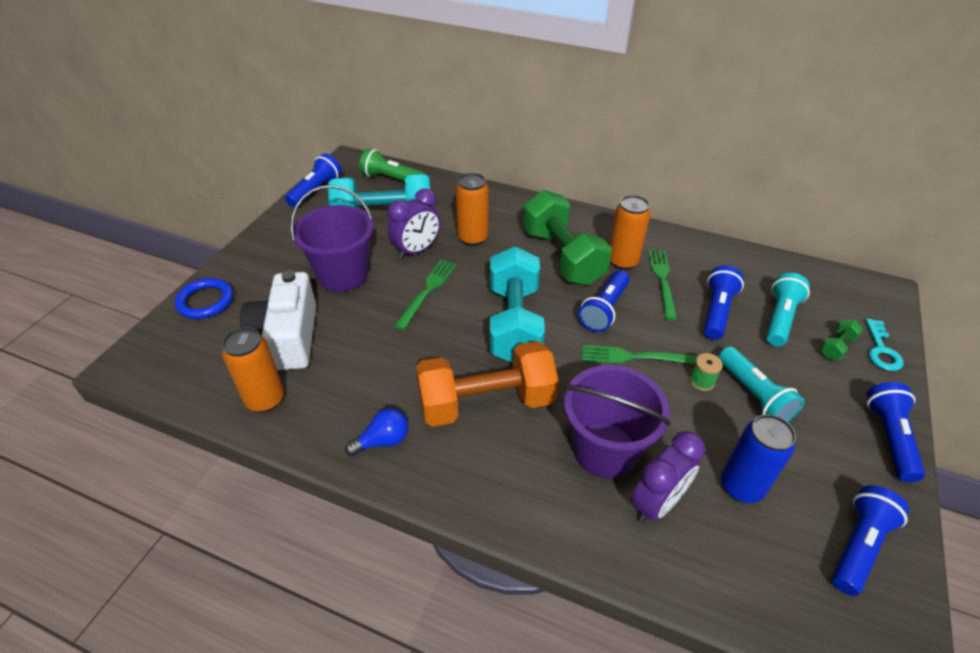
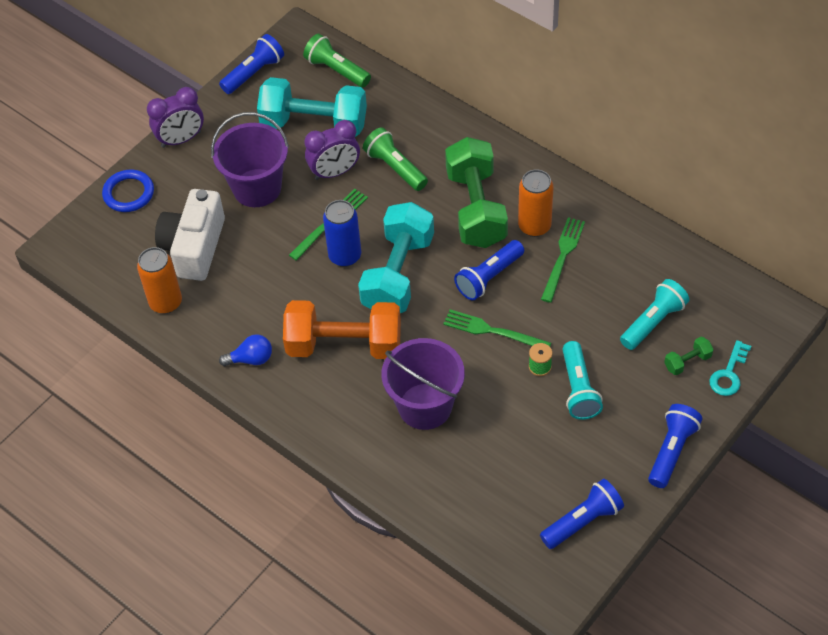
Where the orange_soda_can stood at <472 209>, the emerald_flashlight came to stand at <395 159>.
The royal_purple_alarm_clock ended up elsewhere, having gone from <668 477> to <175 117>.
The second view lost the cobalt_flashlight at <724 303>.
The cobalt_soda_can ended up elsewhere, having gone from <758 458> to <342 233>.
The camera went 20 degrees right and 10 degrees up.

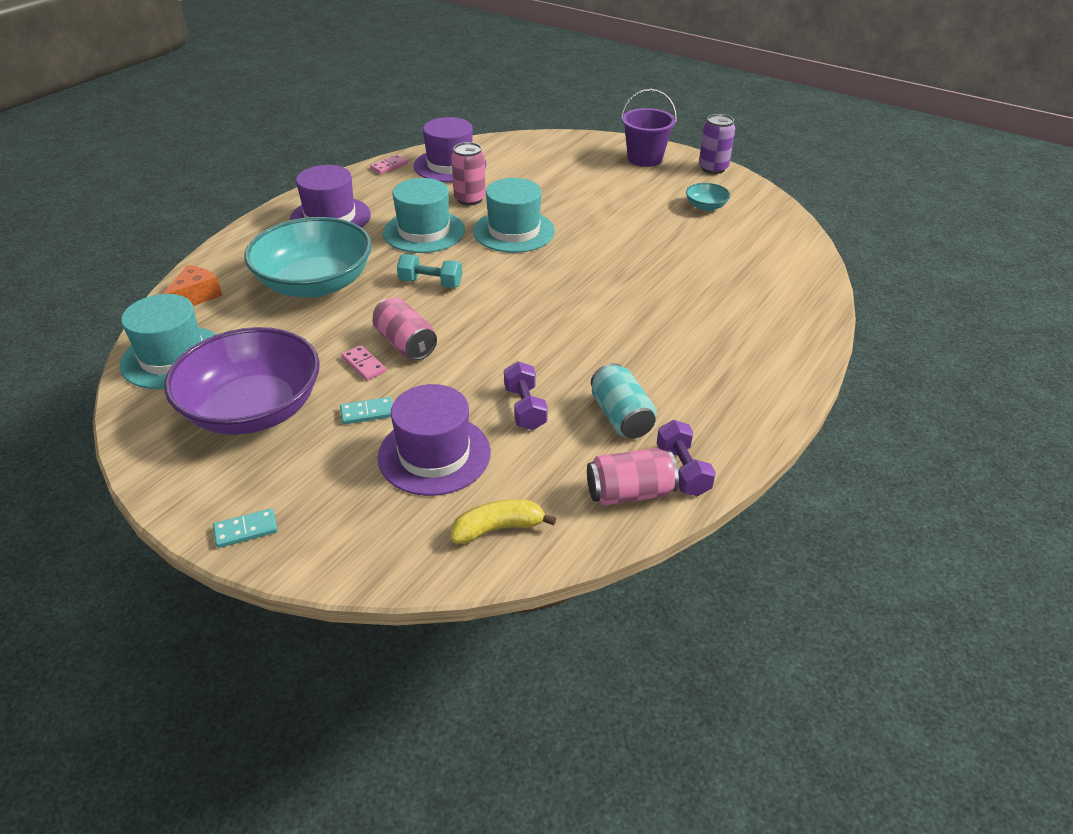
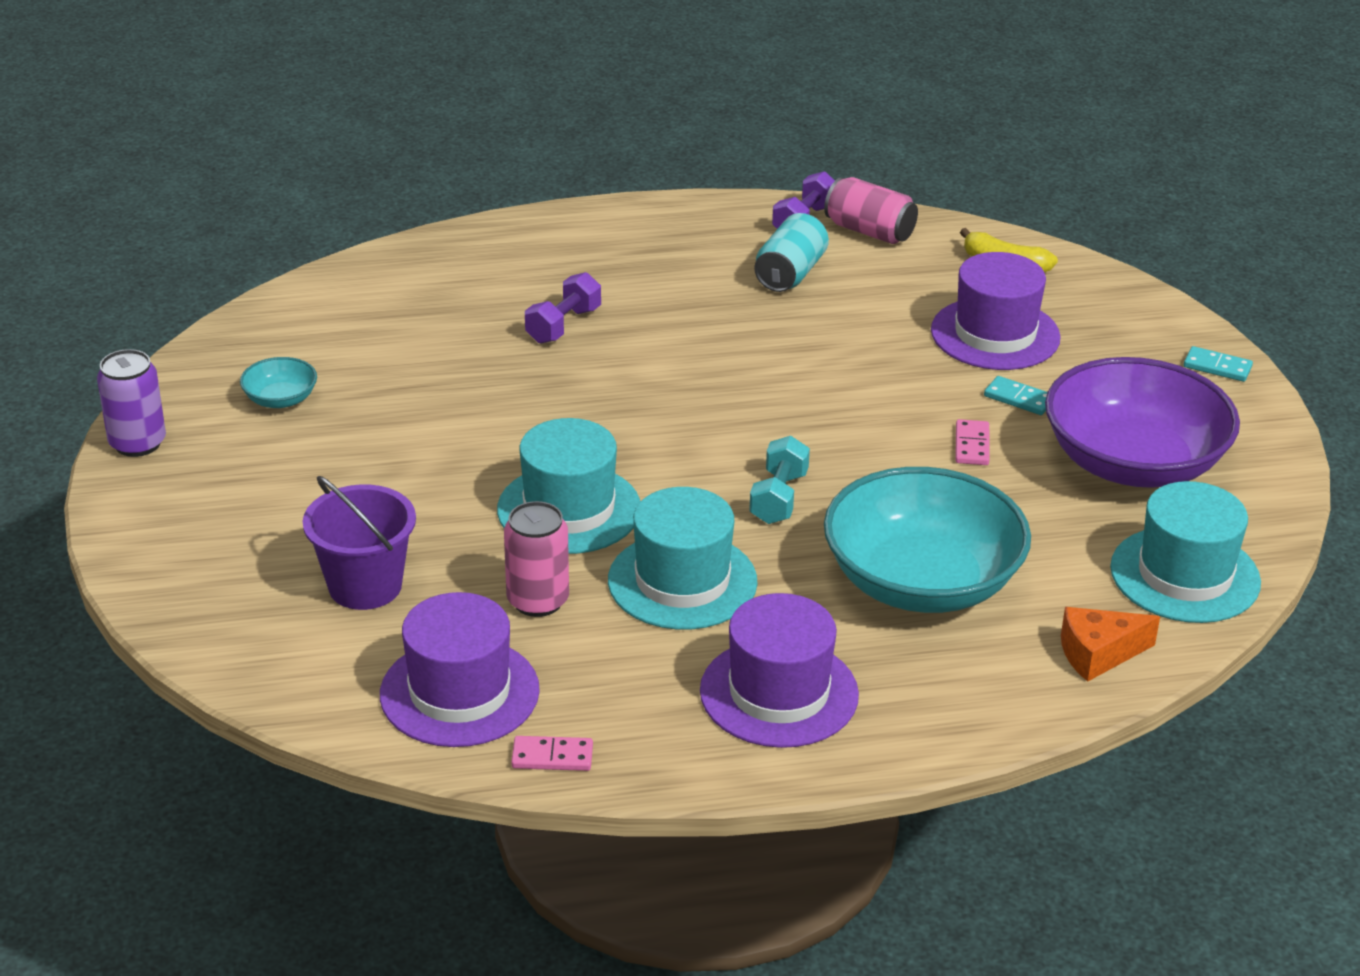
The second view lost the pink_soda_can at <404 328>.
The teal_free_weight at <429 271> ended up facing another way, 45 degrees clockwise from before.
The royal_purple_free_weight ended up elsewhere, having gone from <526 395> to <563 308>.
The royal_purple_sand_bucket ended up elsewhere, having gone from <649 128> to <359 543>.
The camera went 135 degrees left and 5 degrees down.

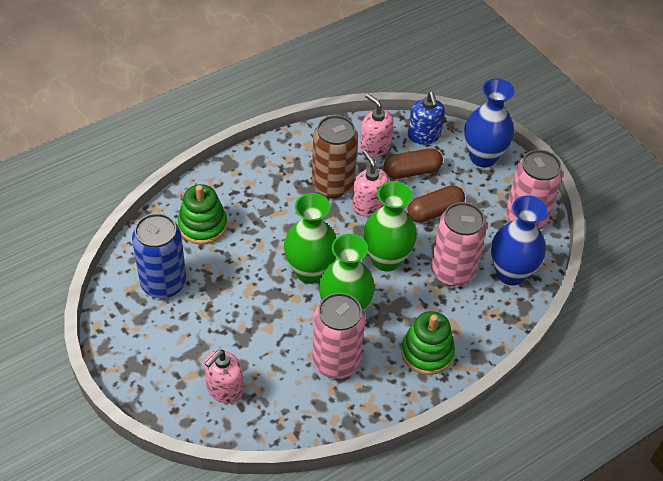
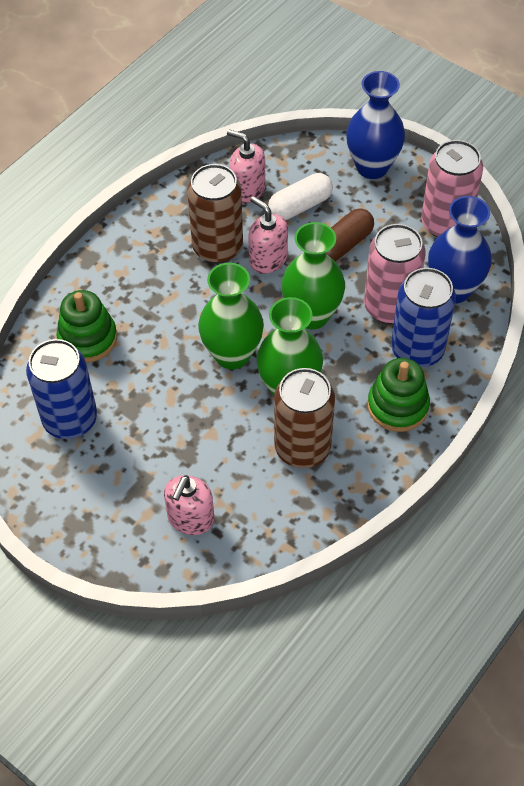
What was the pink_soda_can at <338 336> turned into the russet_soda_can at <304 418>.
What was the russet_capsule at <413 163> turned into the white_capsule at <300 196>.
The second view lost the cobalt_pump_bottle at <426 118>.
The second view gained the cobalt_soda_can at <423 317>.
The camera went 15 degrees left and 5 degrees up.

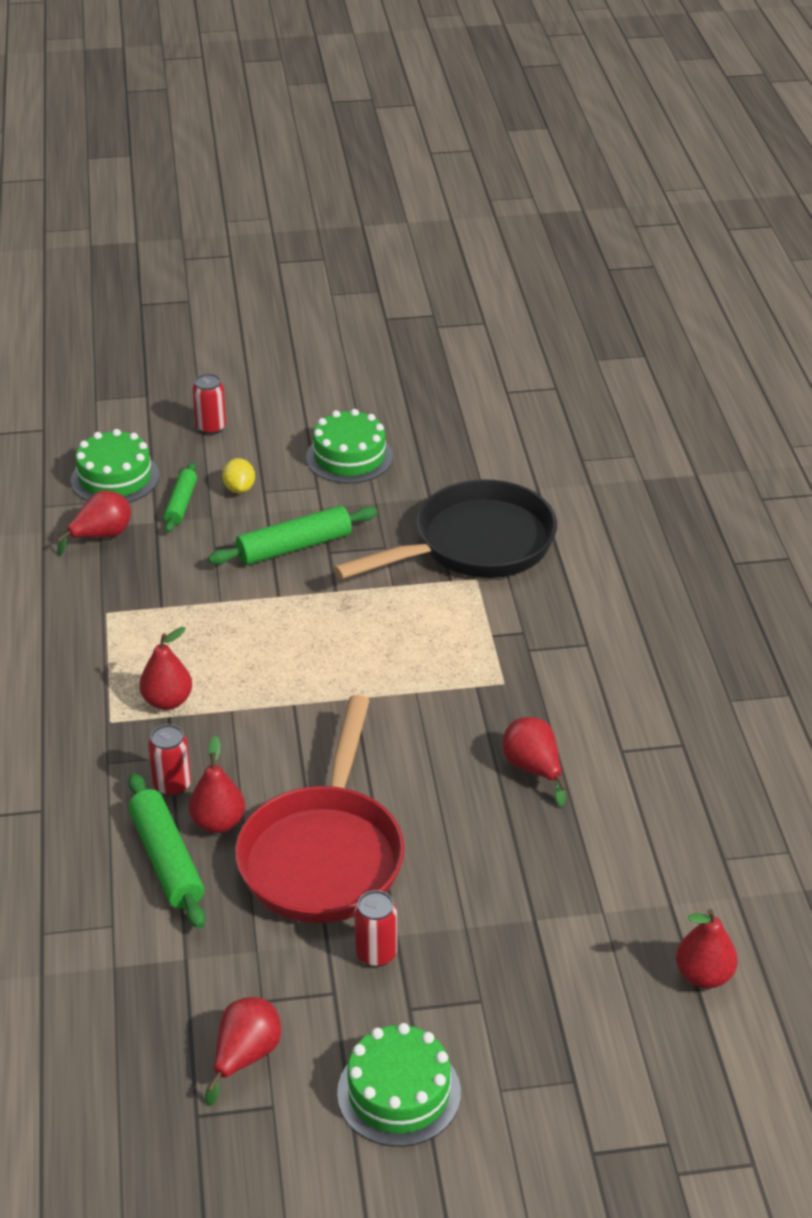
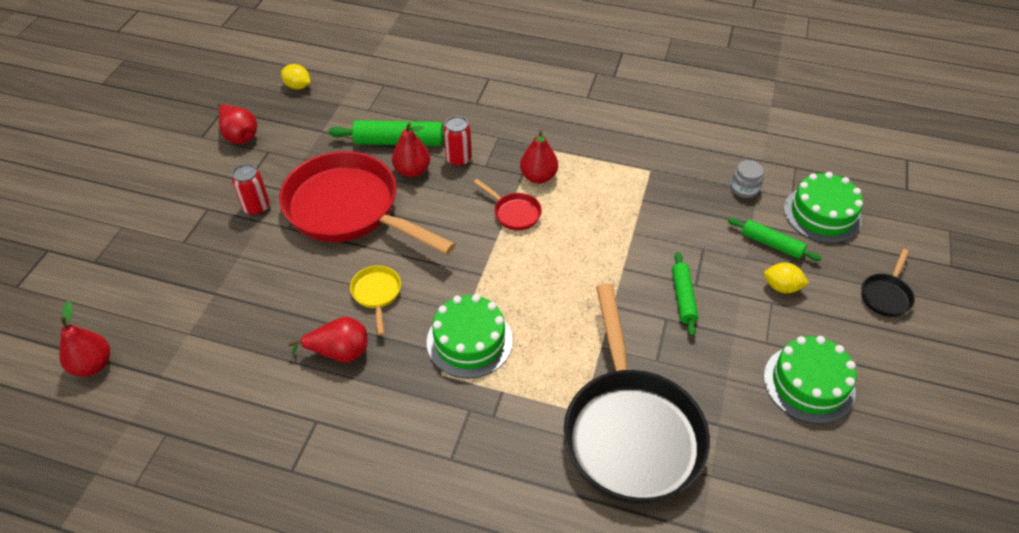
Where the scarlet_toy_pear stood at <94 523>, the ash-grey_preserve_jar came to stand at <747 179>.
Where the scarlet_soda_can stood at <209 404>, the ebony_skillet came to stand at <888 283>.
The size of the emerald_dough_roller at <292 535> changed by a factor of 0.63.
The emerald_cake ended up elsewhere, having gone from <399 1085> to <470 336>.
The second view gained the golden_citrus_fruit at <296 77>.
The second view gained the golden_skillet at <375 300>.
The second view gained the scarlet_skillet at <507 204>.
The camera went 115 degrees right and 10 degrees up.

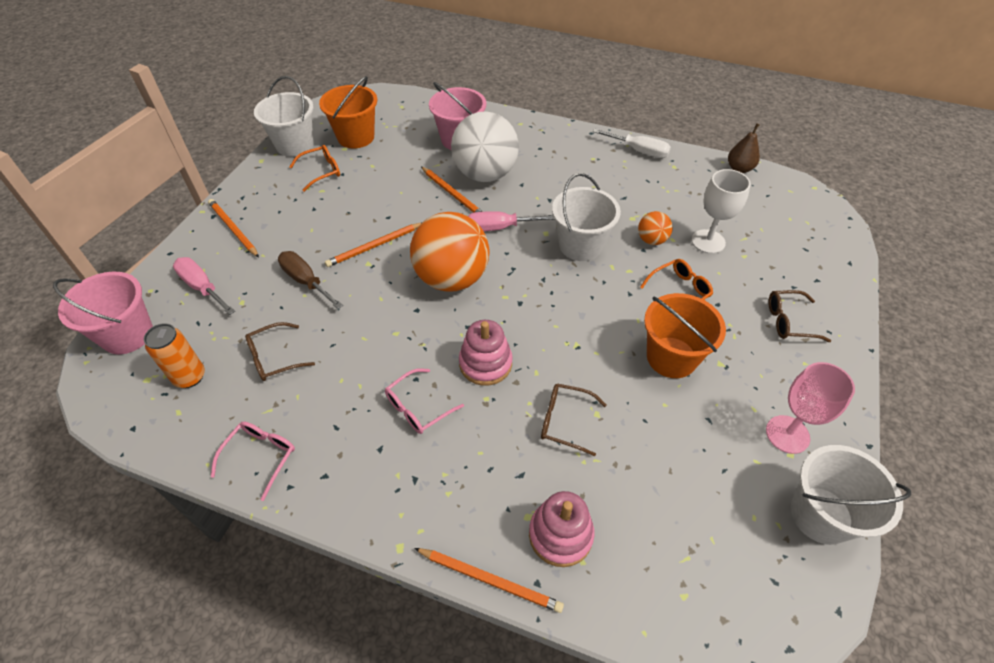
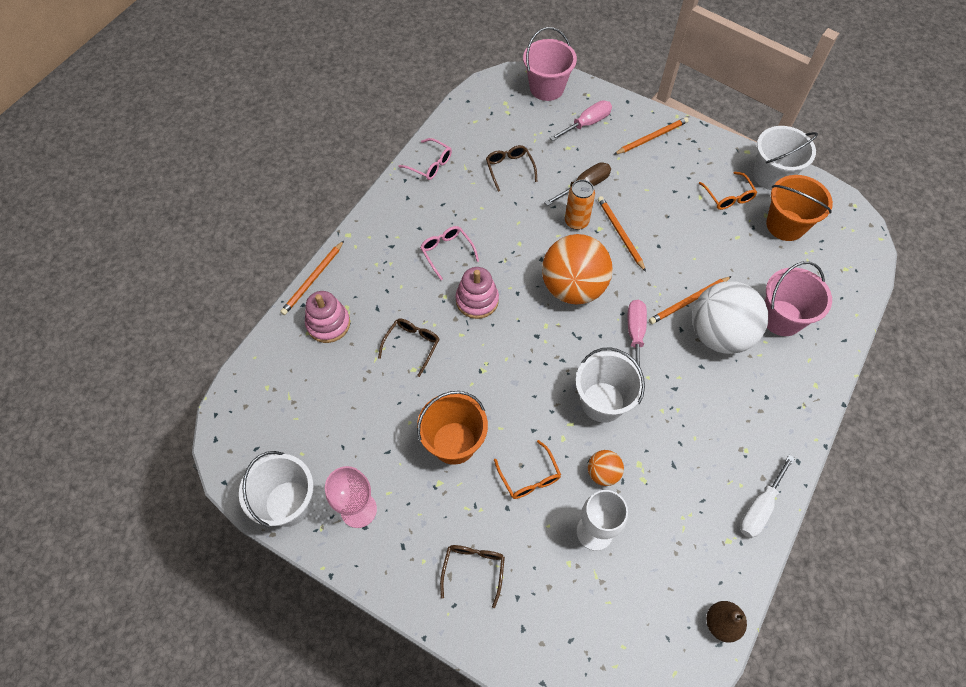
The orange_soda_can ended up elsewhere, having gone from <174 355> to <580 205>.
The camera went 100 degrees right and 10 degrees up.

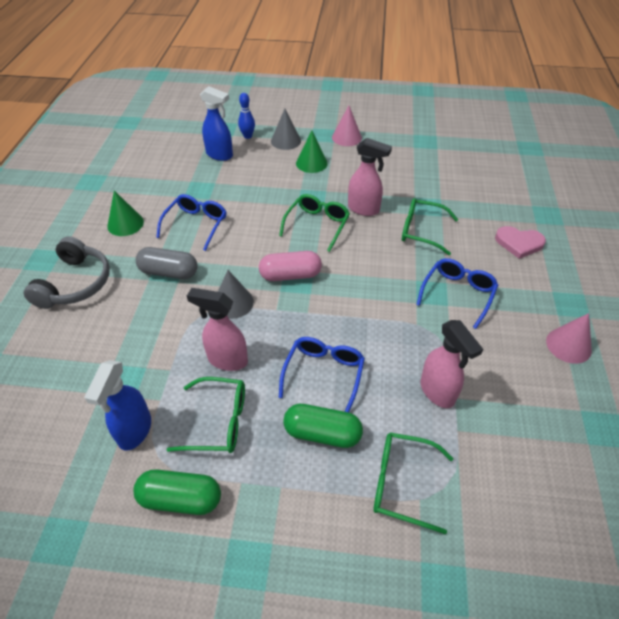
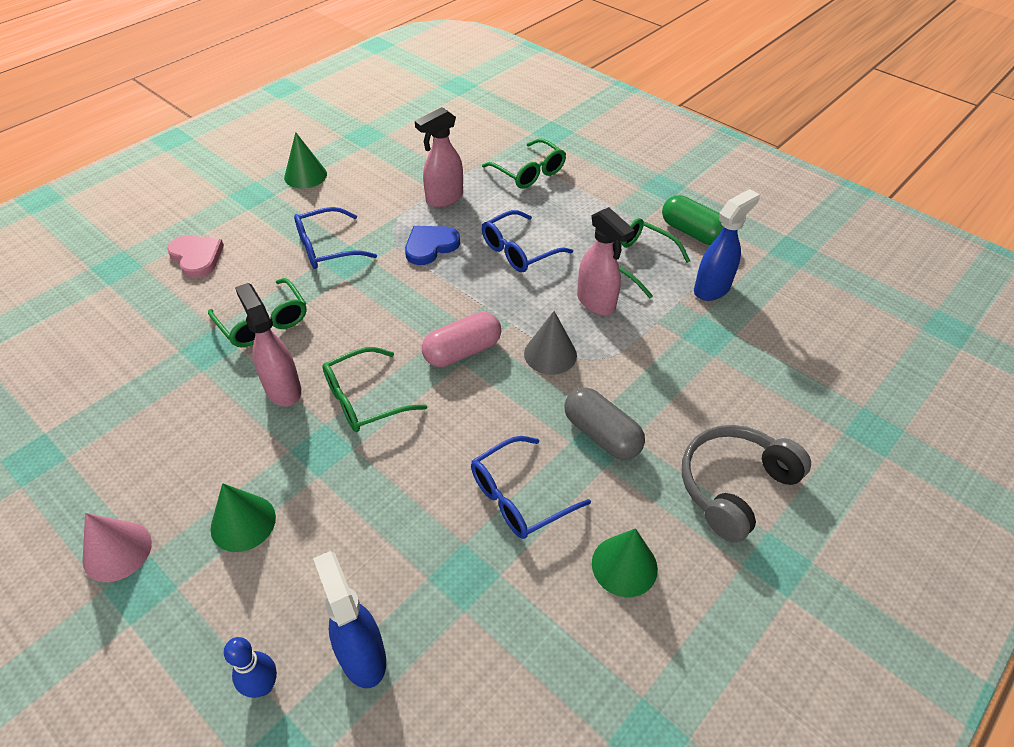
The pink_capsule at <290 266> ended up facing another way, 60 degrees counterclockwise from before.
The second view lost the ash-grey_cone_shape at <286 129>.
The second view lost the emerald_capsule at <323 426>.
The pink_spray_bottle at <451 364> ended up facing another way, 135 degrees counterclockwise from before.
What was the pink_cone_shape at <569 338> turned into the emerald_cone_shape at <305 160>.
The second view gained the cobalt_heart_shape at <432 245>.
The camera went 145 degrees left and 0 degrees up.

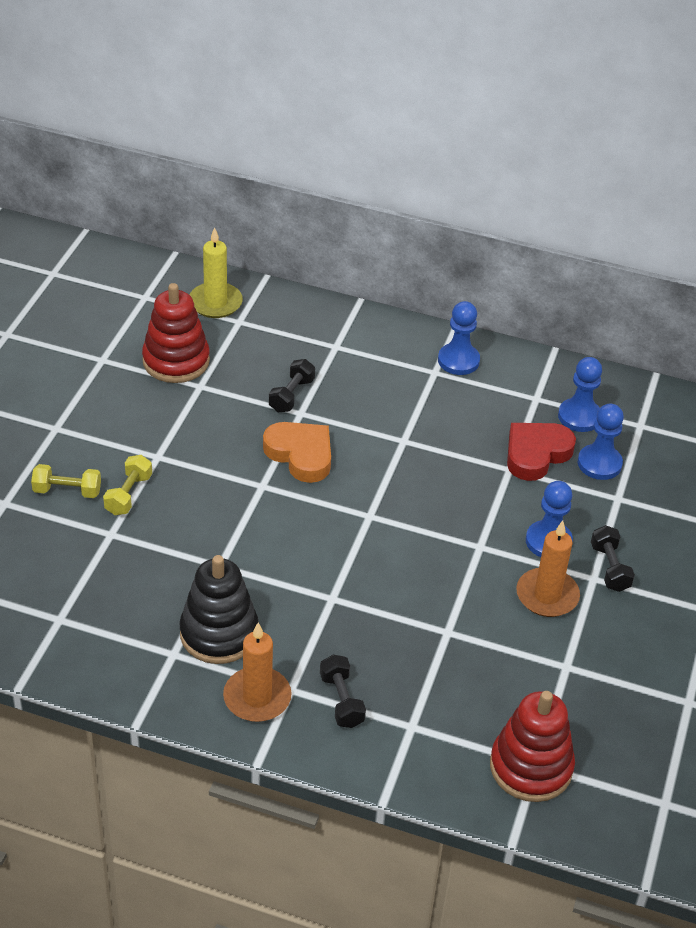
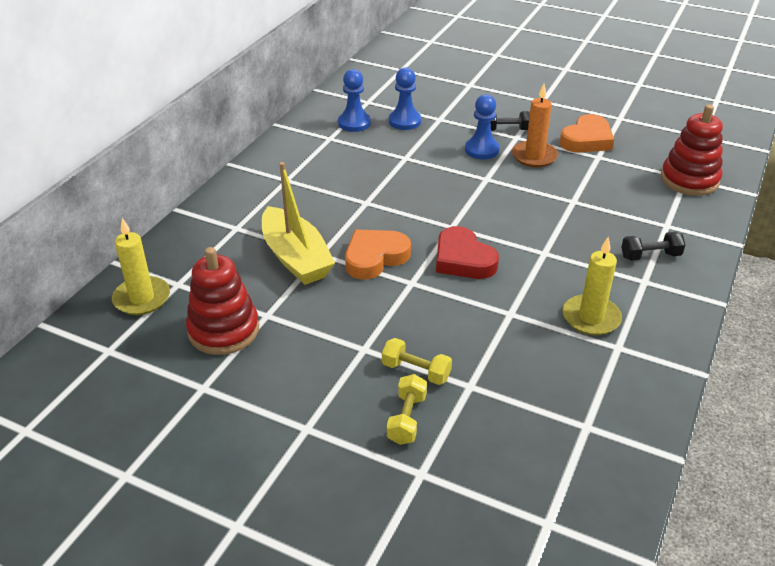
Where the ebony_ring_stacker stood at <218 609>, the golden_wax_candle came to stand at <592 286>.
The second view lost the orange_wax_candle at <257 672>.
Where the ebony_free_weight stood at <292 386>, the golden_boat came to stand at <298 223>.
The second view lost the cobalt_pawn at <459 338>.
The scarlet_heart_shape ended up elsewhere, having gone from <541 452> to <467 252>.
The second view gained the orange_heart_shape at <587 133>.
The camera went 80 degrees left and 5 degrees down.

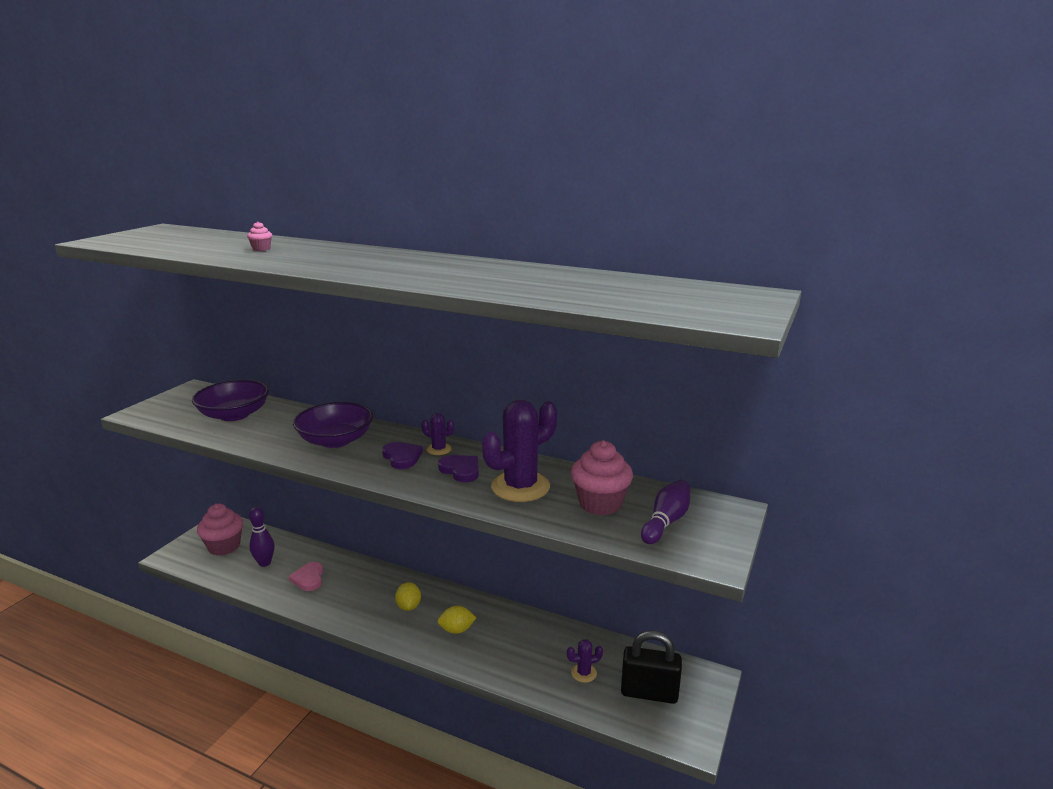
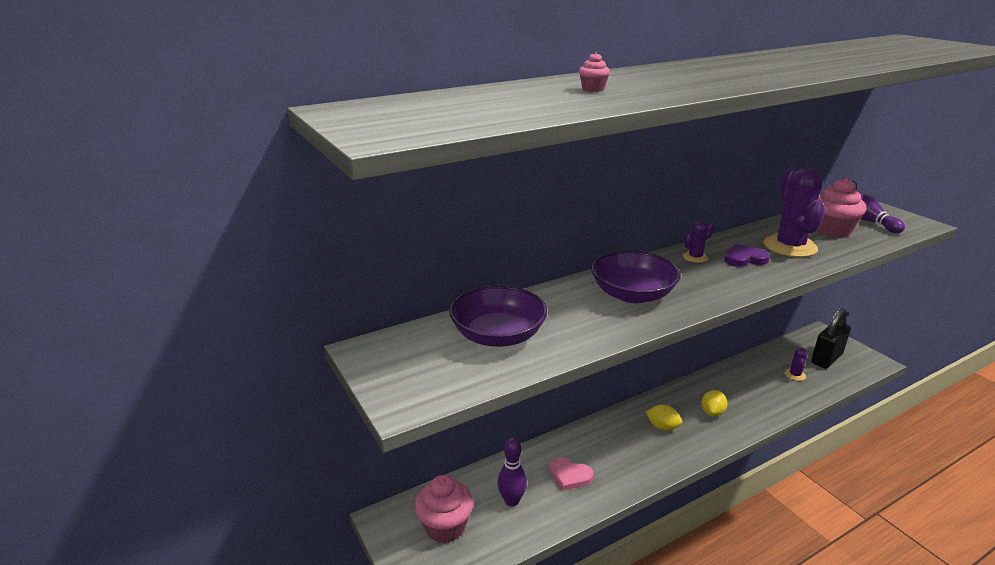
The second view lost the royal_purple_heart_shape at <402 455>.
The camera went 55 degrees left and 5 degrees up.

